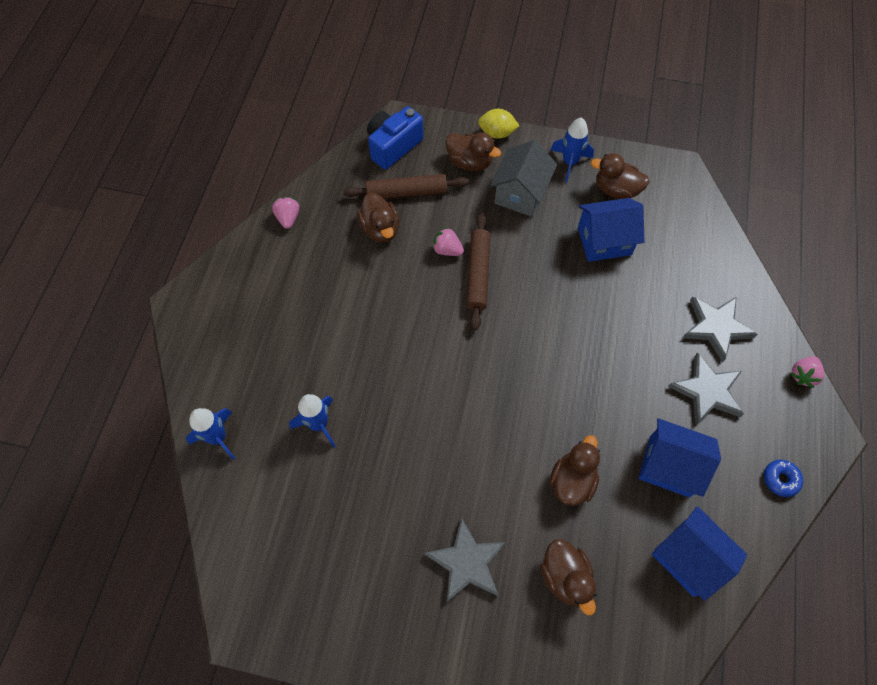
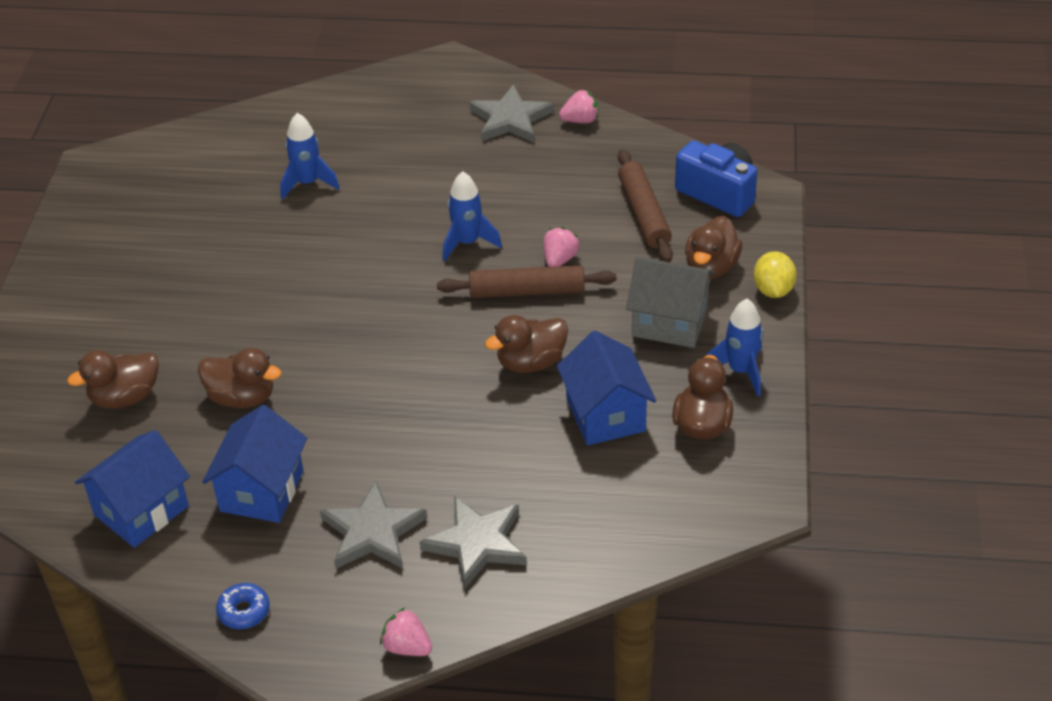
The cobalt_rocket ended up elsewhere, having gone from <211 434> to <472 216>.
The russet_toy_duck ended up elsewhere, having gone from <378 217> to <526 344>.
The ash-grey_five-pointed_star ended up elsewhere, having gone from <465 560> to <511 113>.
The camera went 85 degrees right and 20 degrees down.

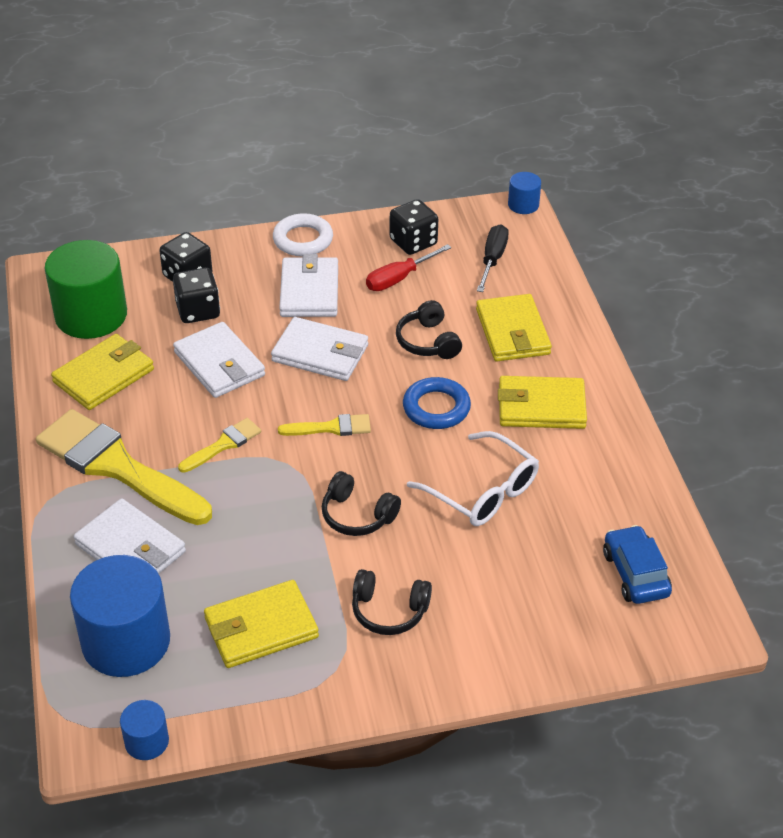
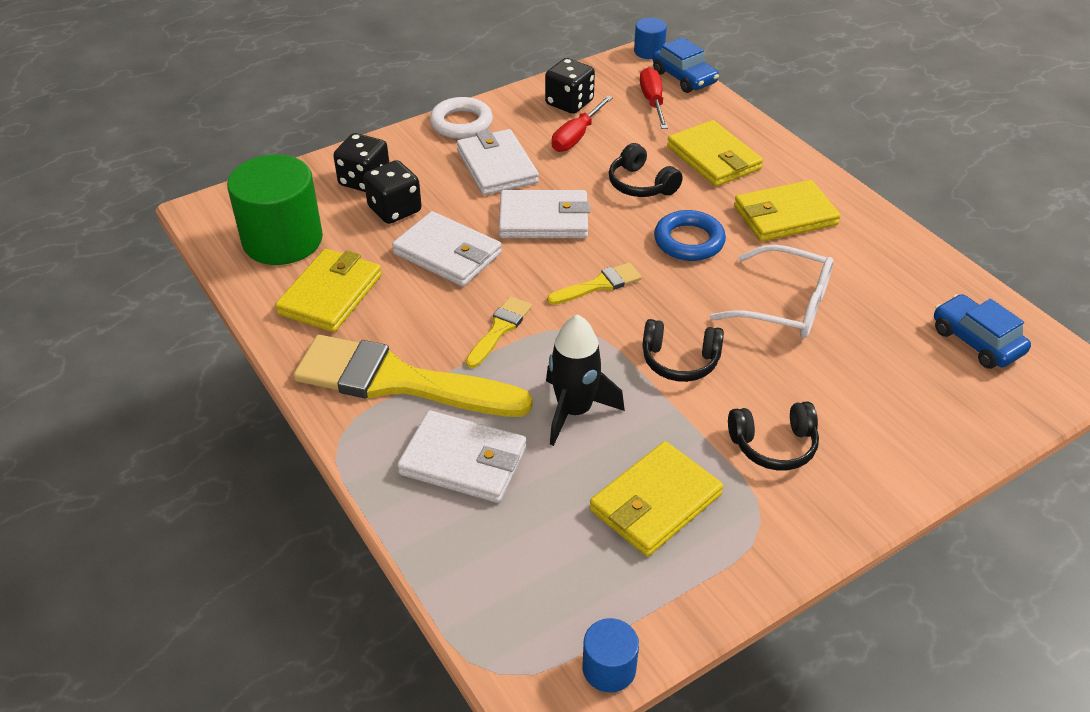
The second view lost the cobalt_solid_cylinder at <120 616>.
What was the ebony_flat_screwdriver at <493 258> turned into the scarlet_flat_screwdriver at <654 98>.
The second view gained the ebony_rocket at <585 380>.
The second view gained the cobalt_toy_car at <686 65>.
The camera went 20 degrees left and 0 degrees up.

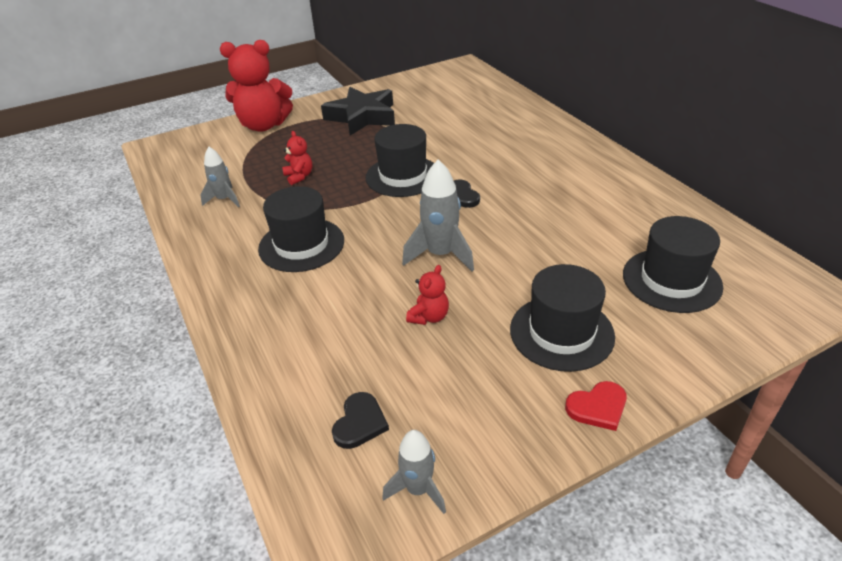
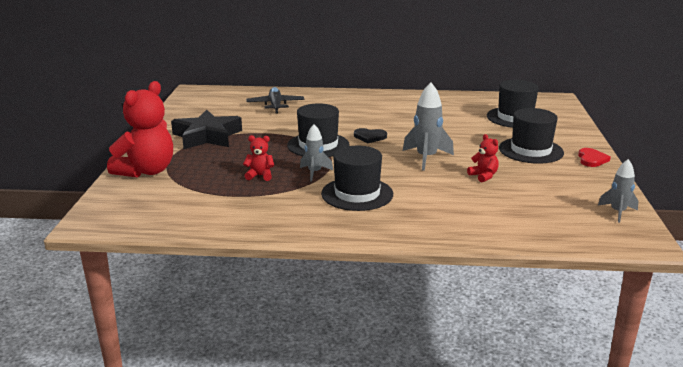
The ash-grey_rocket ended up elsewhere, having gone from <220 177> to <316 152>.
The second view lost the ebony_heart_shape at <360 420>.
The second view gained the ebony_toy_plane at <275 100>.
The camera went 60 degrees left and 15 degrees down.

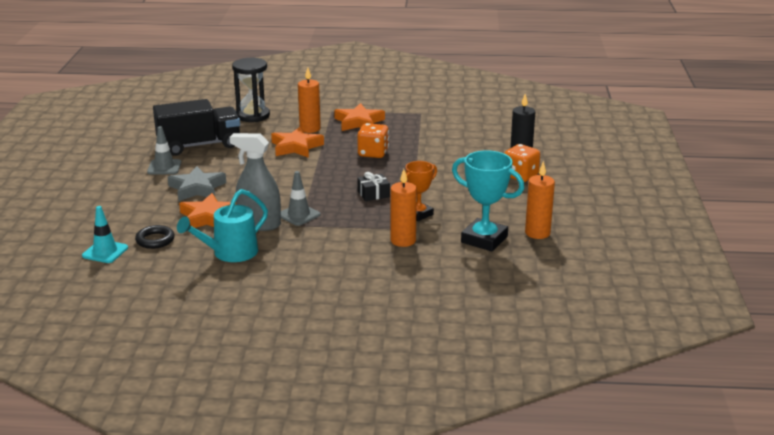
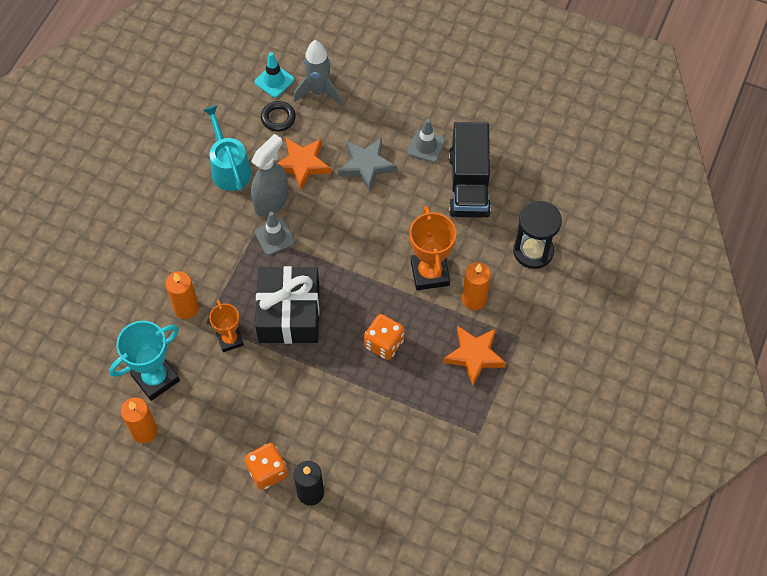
Where the orange_five-pointed_star stood at <297 142>, the orange_trophy came to stand at <432 248>.
The size of the ebony_present at <373 186> changed by a factor of 2.35.
The second view gained the ash-grey_rocket at <317 73>.
The camera went 110 degrees right and 35 degrees up.

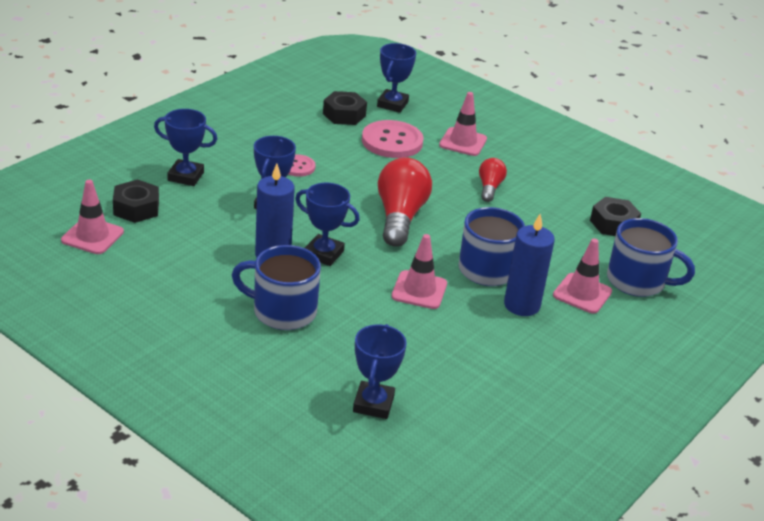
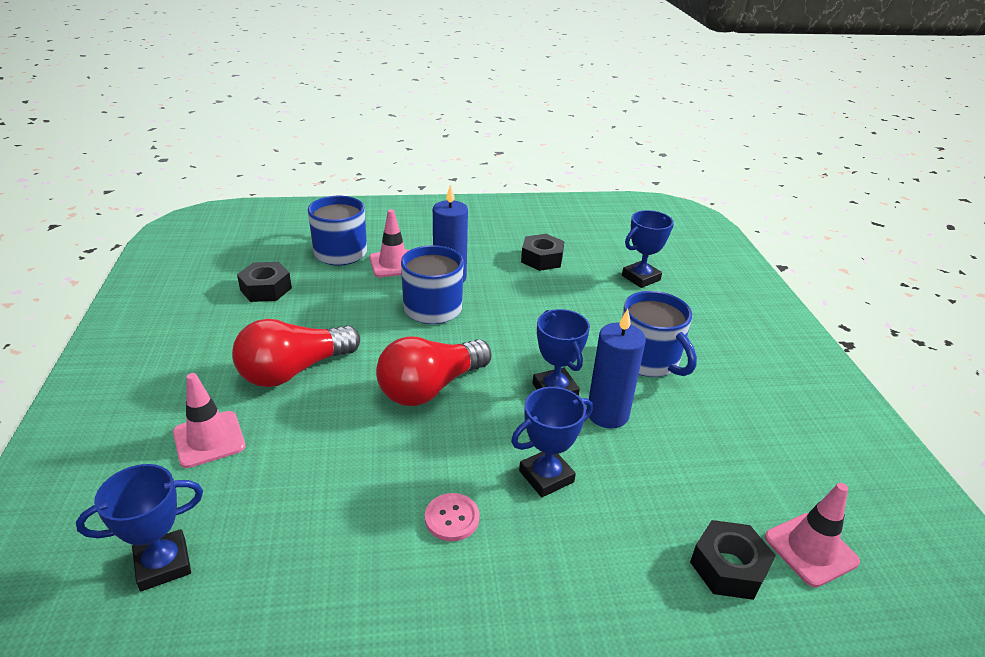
The second view lost the cobalt_trophy at <185 147>.
The ebony_hexagon_nut ended up elsewhere, having gone from <345 108> to <542 252>.
The second view lost the pink_button at <393 139>.
The second view lost the pink_traffic_cone at <419 271>.
The size of the scarlet_lightbulb at <493 180> changed by a factor of 1.88.
The camera went 135 degrees left and 0 degrees up.

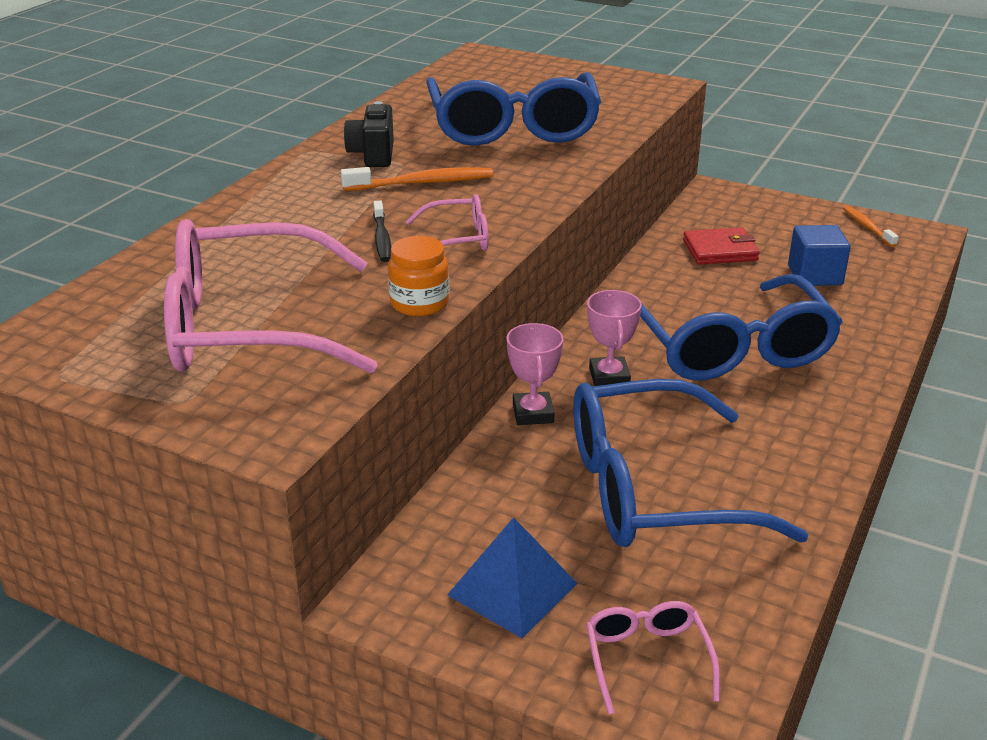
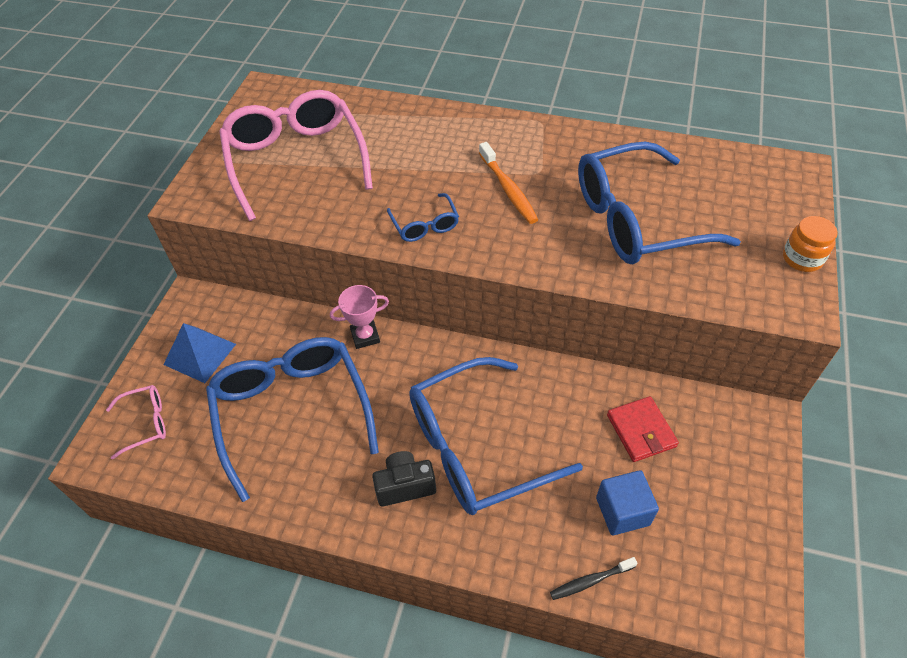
The ebony_compact_camera ended up elsewhere, having gone from <369 134> to <404 479>.
The ebony_toothbrush ended up elsewhere, having gone from <382 231> to <594 578>.
The orange_preserve_jar ended up elsewhere, having gone from <418 276> to <810 244>.
What was the pink_eyeglasses at <447 222> turned into the cobalt_eyeglasses at <423 217>.
The second view lost the pink_trophy at <614 338>.
The second view lost the orange_toothbrush at <871 226>.
The camera went 80 degrees right and 20 degrees up.

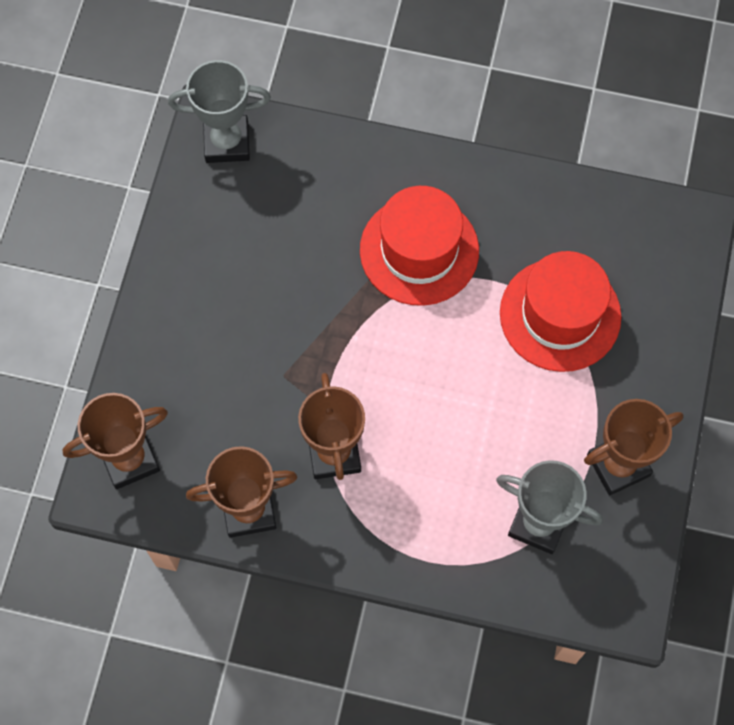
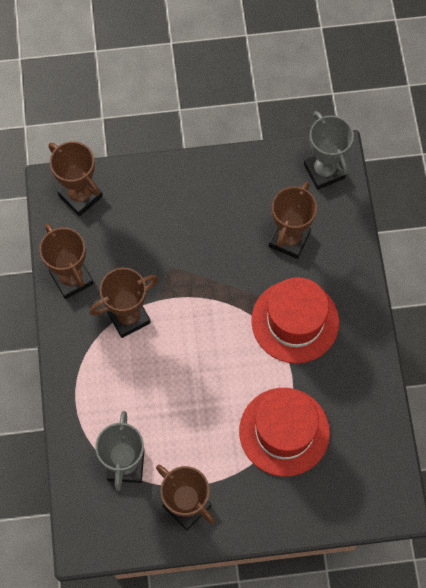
The second view gained the russet_trophy at <293 220>.
The camera went 70 degrees right and 0 degrees up.

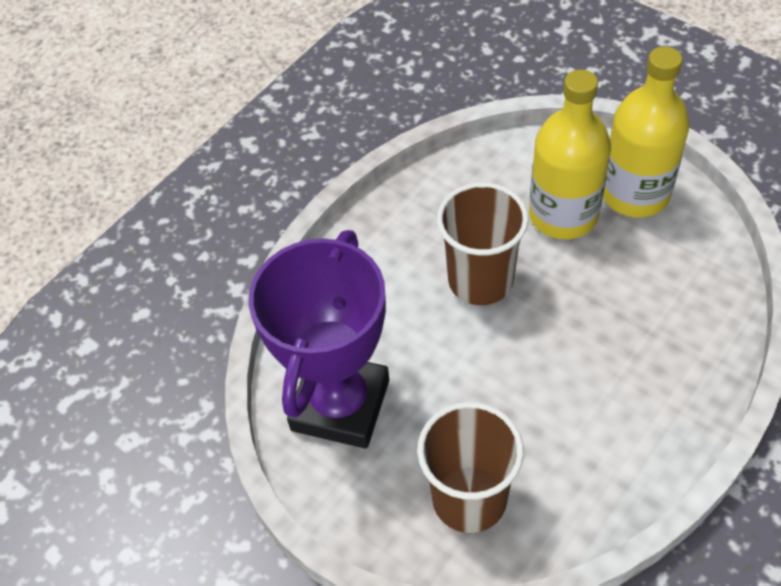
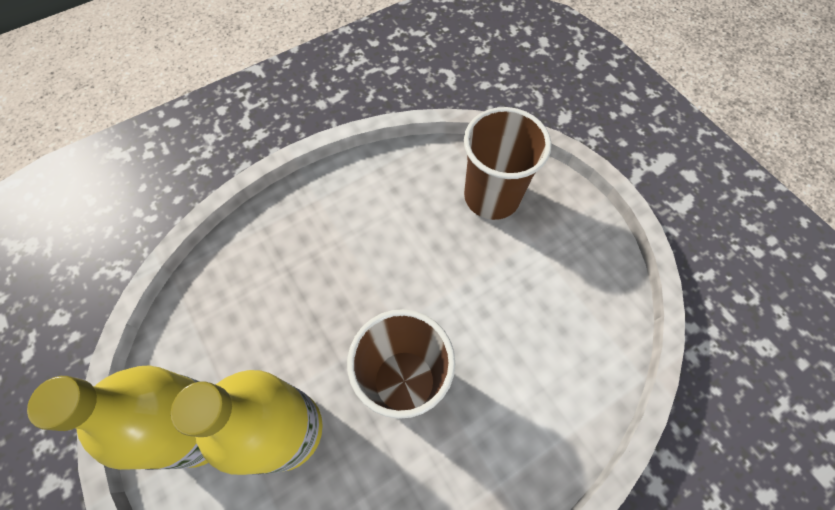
The second view lost the royal_purple_trophy at <318 339>.
The camera went 165 degrees left and 10 degrees up.

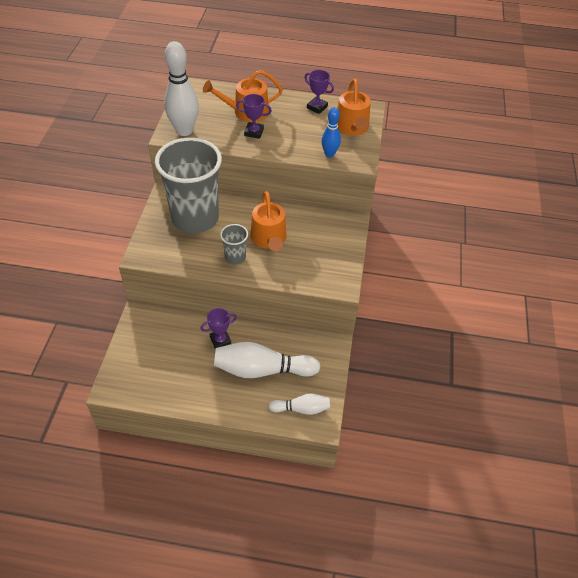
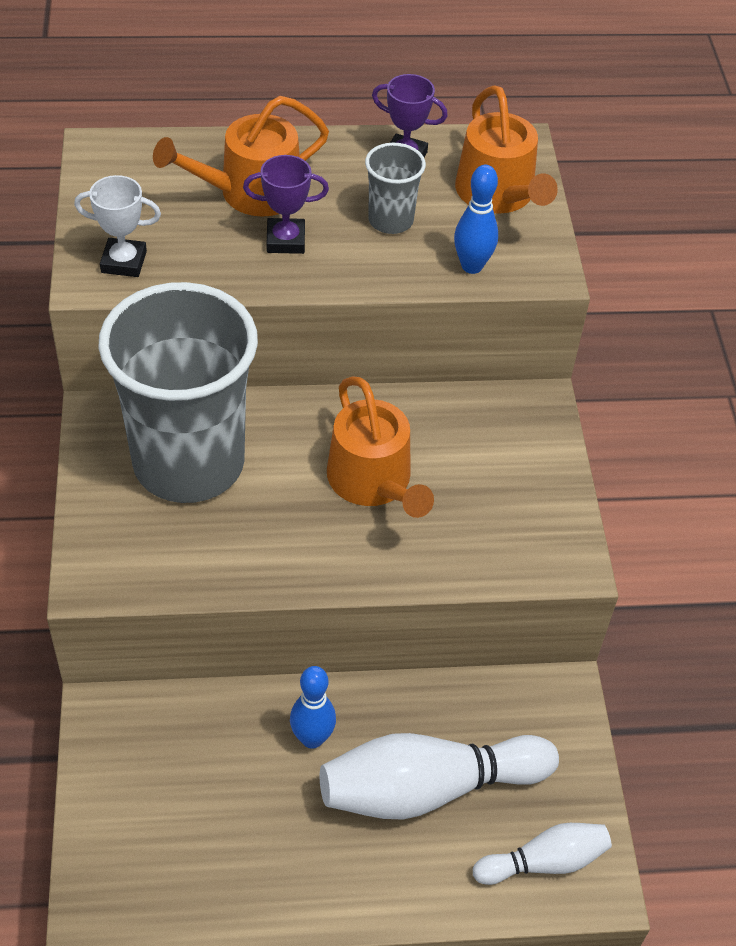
Where the white_bowling_pin stood at <181 88>, the white_trophy came to stand at <117 226>.
Where the royal_purple_trophy stood at <218 329>, the cobalt_bowling_pin came to stand at <313 707>.
The ash-grey_cup ended up elsewhere, having gone from <234 244> to <395 188>.
The camera went 15 degrees left and 0 degrees up.

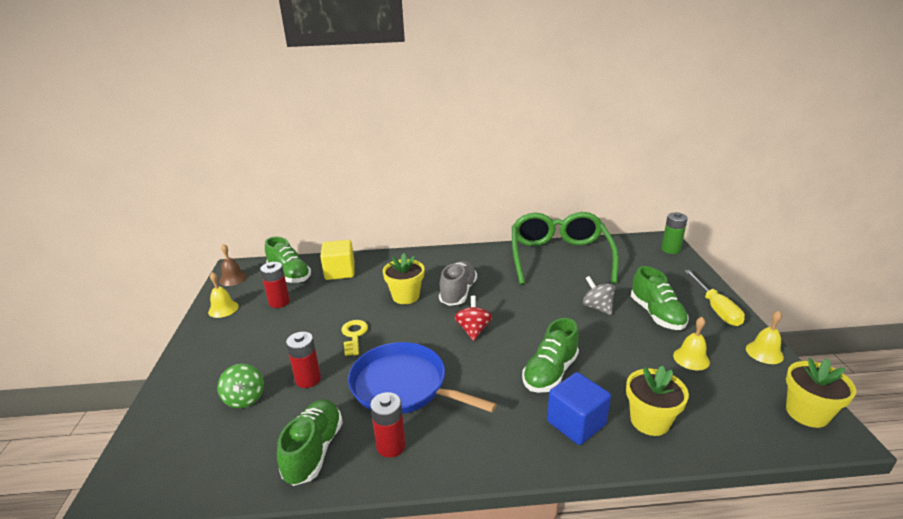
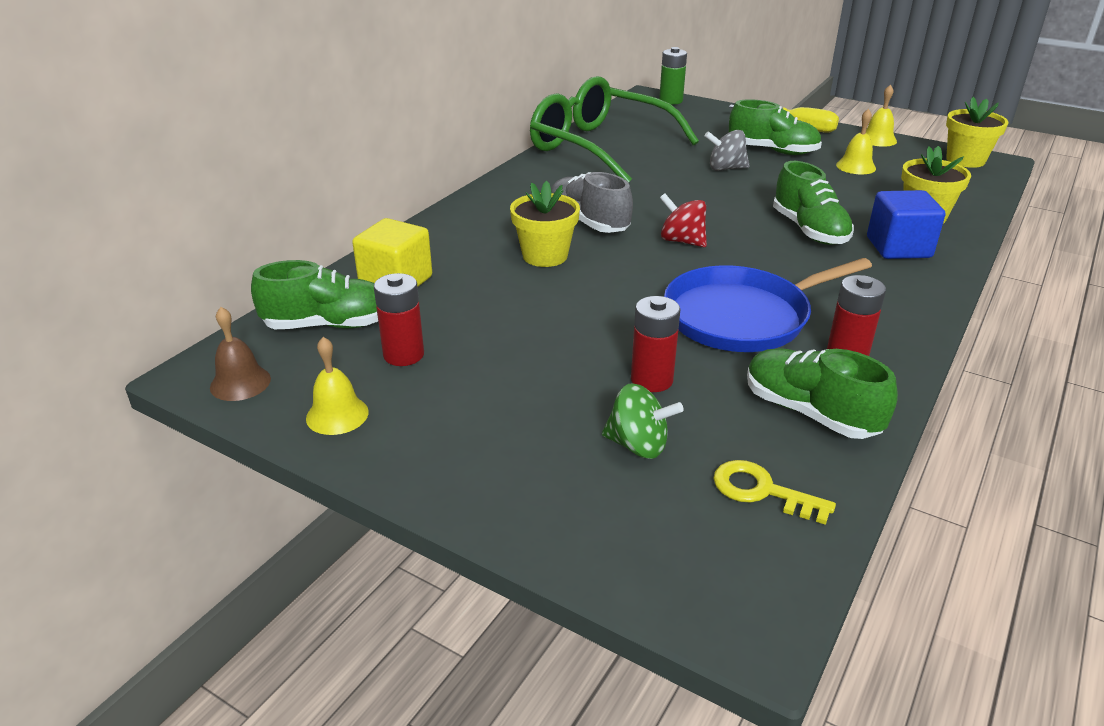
The golden_latchkey ended up elsewhere, having gone from <354 338> to <774 492>.
The camera went 55 degrees left and 5 degrees up.

